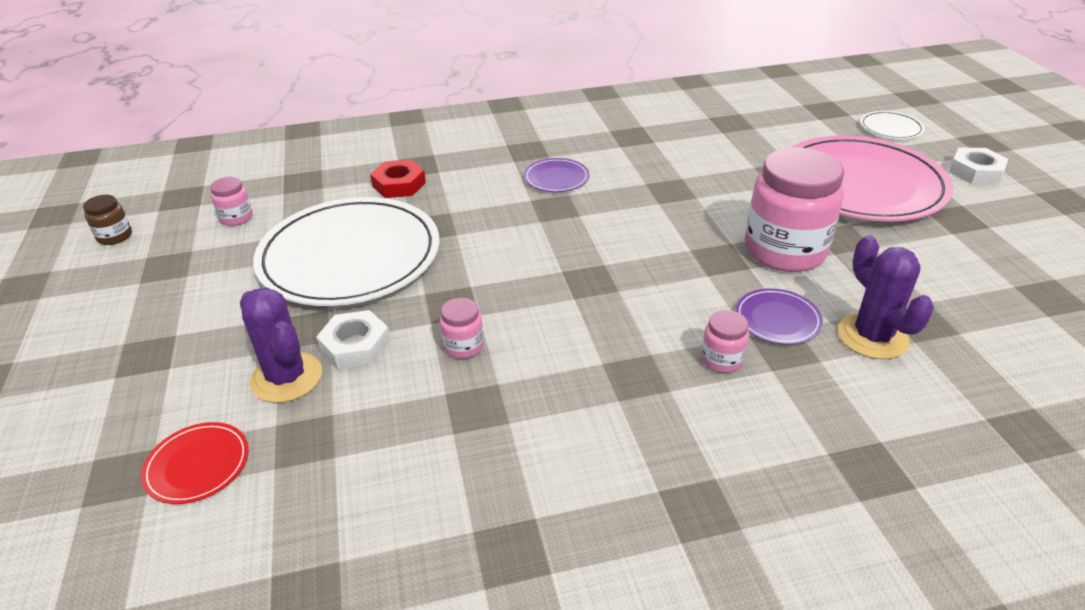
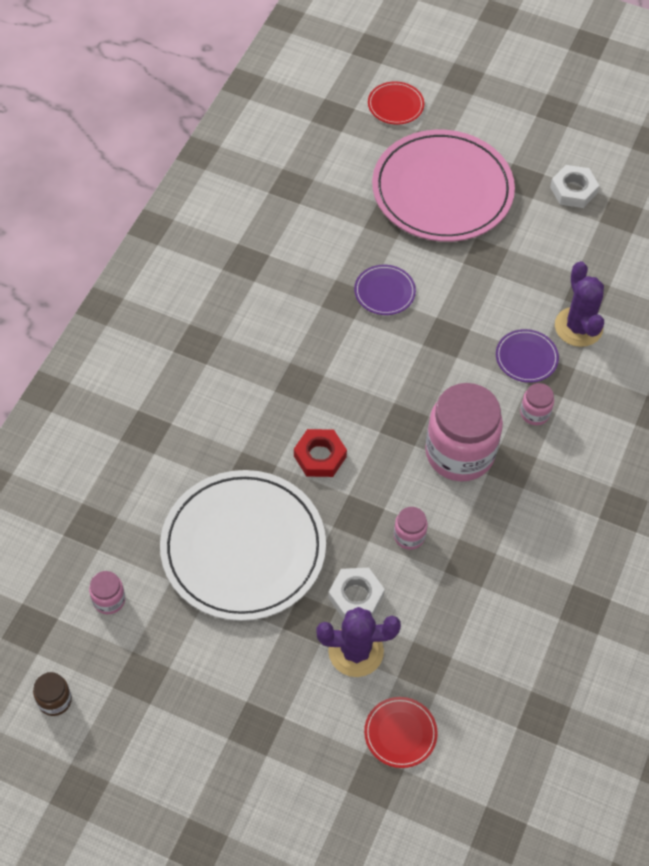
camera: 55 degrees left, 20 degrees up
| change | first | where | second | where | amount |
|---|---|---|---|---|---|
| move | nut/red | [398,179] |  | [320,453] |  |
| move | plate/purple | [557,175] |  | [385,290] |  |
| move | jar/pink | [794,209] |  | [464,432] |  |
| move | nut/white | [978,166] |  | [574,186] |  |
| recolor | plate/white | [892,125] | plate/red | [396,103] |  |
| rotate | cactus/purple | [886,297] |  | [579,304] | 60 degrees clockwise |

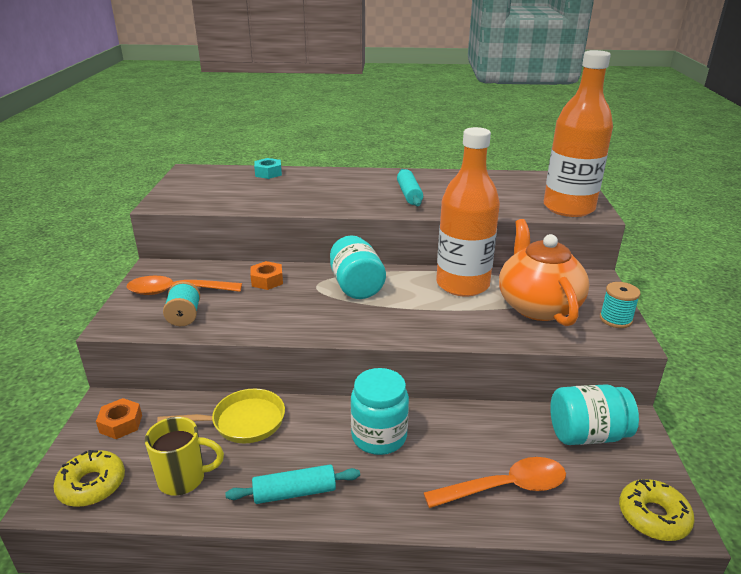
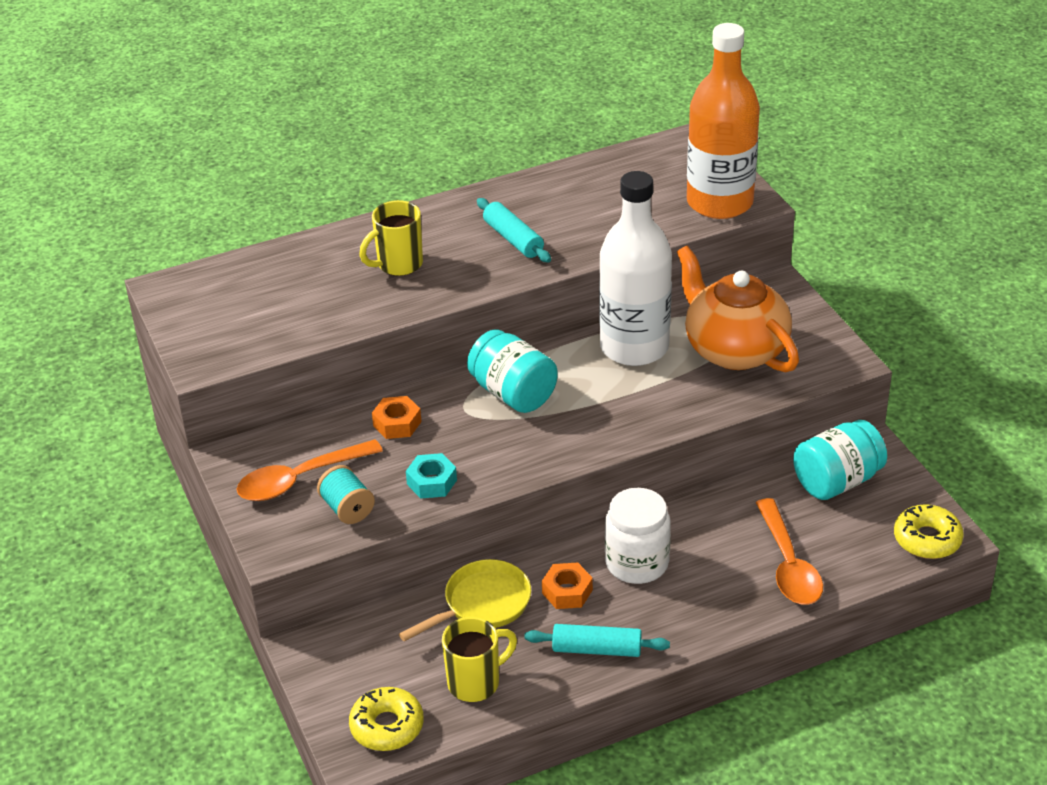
camera: 25 degrees left, 10 degrees up
| change | first | where | second | where | amount |
|---|---|---|---|---|---|
| delete | spool/turquoise | [620,305] |  |  |  |
| insert |  |  | mug/yellow | [391,238] |  |
| move | nut/orange | [119,418] |  | [567,586] |  |
| move | nut/turquoise | [268,168] |  | [431,476] |  |
| recolor | jar/turquoise | [380,411] | jar/white | [638,536] |  |
| recolor | bottle/orange | [468,211] | bottle/white | [635,268] |  |
| rotate | rolling pin/turquoise | [292,484] |  | [597,640] | 45 degrees clockwise |
| rotate | spoon/orange | [495,482] |  | [789,551] | 120 degrees clockwise |

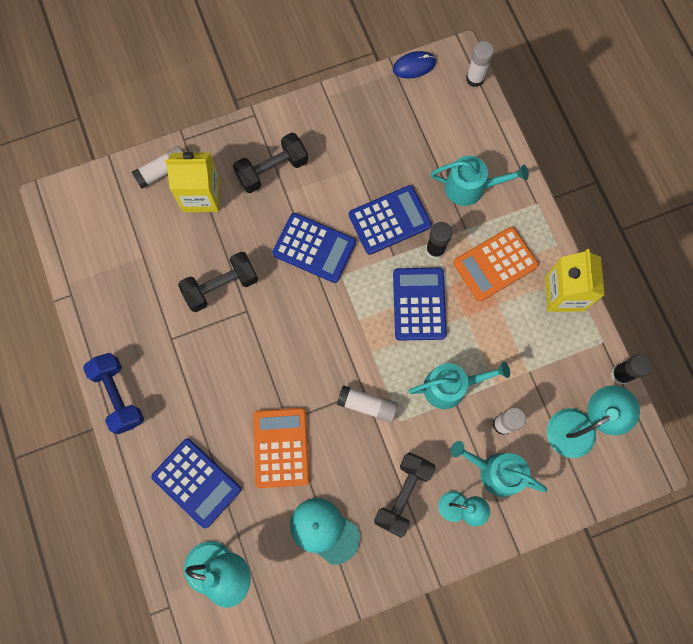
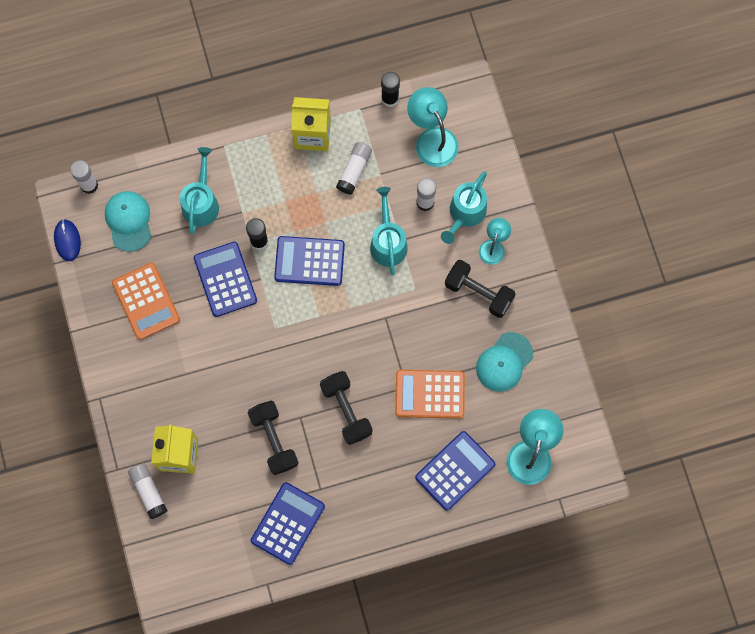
camera: 85 degrees left, 0 degrees up
| change | first | where | second | where | amount |
|---|---|---|---|---|---|
| delete | dumbbell/blue | [113,393] |  |  |  |
| insert |  |  | cap/turquoise | [128,221] |  |
| move | dumbbell/black | [270,163] |  | [346,408] |  |
| move | calculator/blue | [314,248] |  | [288,523] |  |
| move | glue stick/white | [367,404] |  | [354,168] |  |
| move | calculator/orange | [496,264] |  | [146,301] |  |

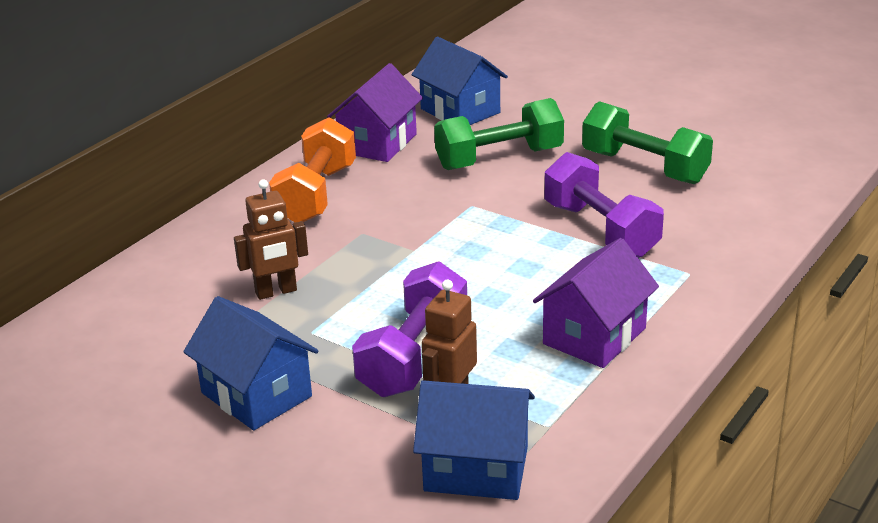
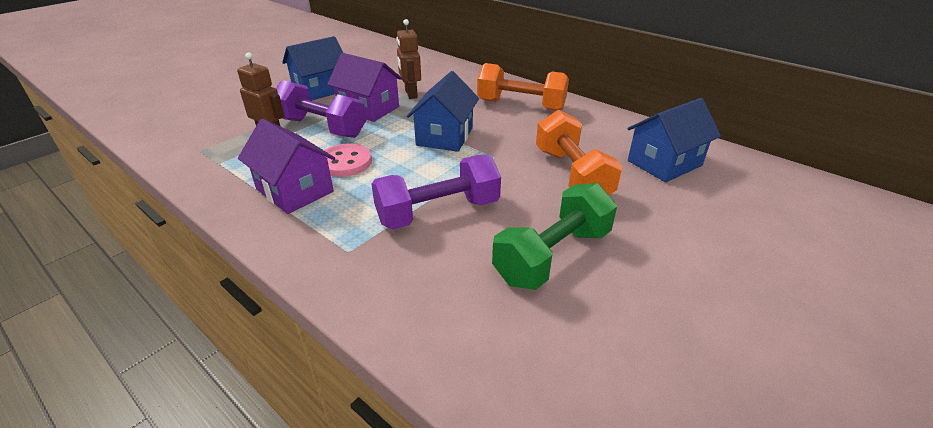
camera: 95 degrees right, 5 degrees up
| change | first | where | second | where | amount |
|---|---|---|---|---|---|
| insert |  |  | button/pink | [348,160] |  |
| move | house/purple | [375,112] |  | [364,87] |  |
| move | house/blue | [474,440] |  | [443,111] |  |
| recolor | dumbbell/green | [499,134] | dumbbell/orange | [579,152] |  |

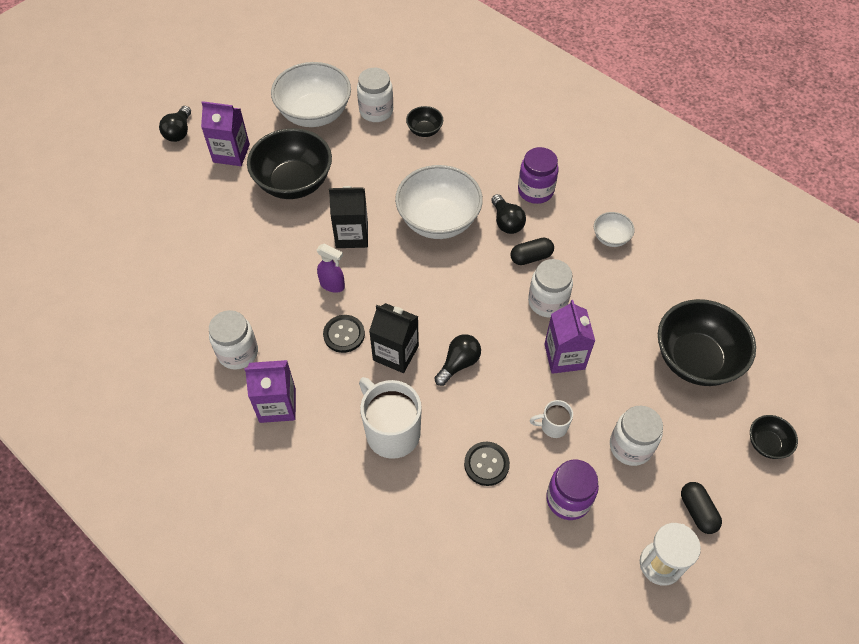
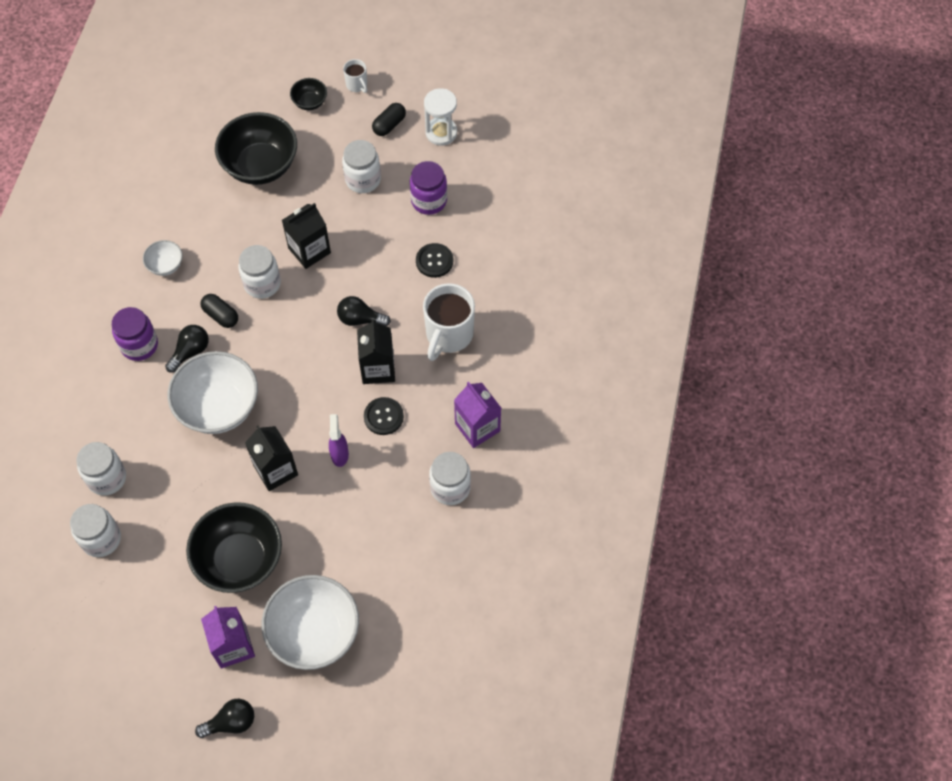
camera: 120 degrees left, 5 degrees up
| change | first | where | second | where | amount |
|---|---|---|---|---|---|
| move | bowl/white | [311,94] |  | [310,622] |  |
| move | mug/white | [551,419] |  | [355,76] |  |
| replace | bowl/black | [424,121] | jar/white | [101,469] |  |
| recolor | carton/purple | [569,337] | carton/black | [306,236] |  |

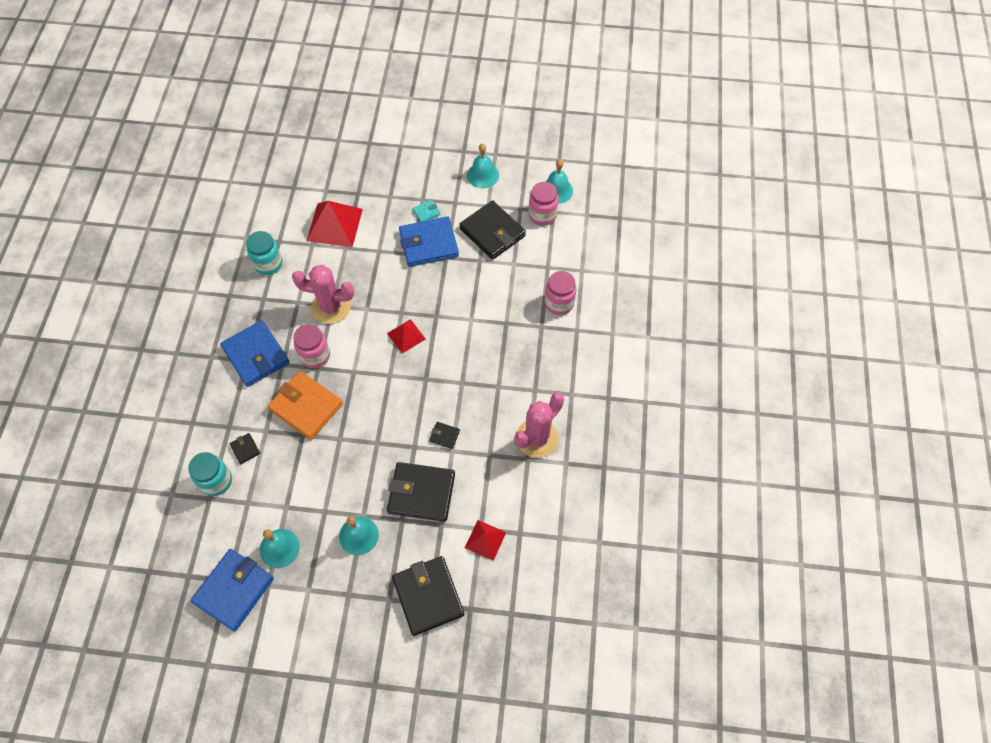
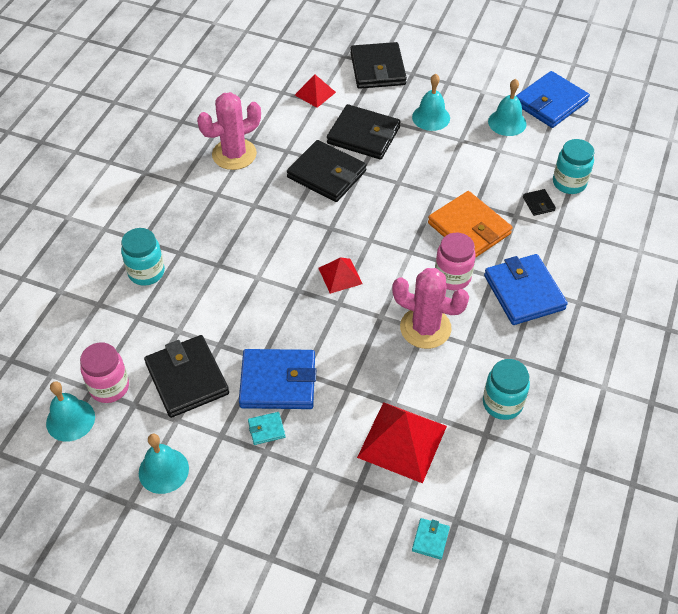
camera: 165 degrees left, 10 degrees down
| change | first | where | second | where | amount |
|---|---|---|---|---|---|
| insert |  |  | wallet/turquoise | [431,539] |  |
| recolor | jar/pink | [561,293] | jar/turquoise | [143,257] |  |
| resize | wallet/black | [444,435] |  | [327,171] | x2.31 |

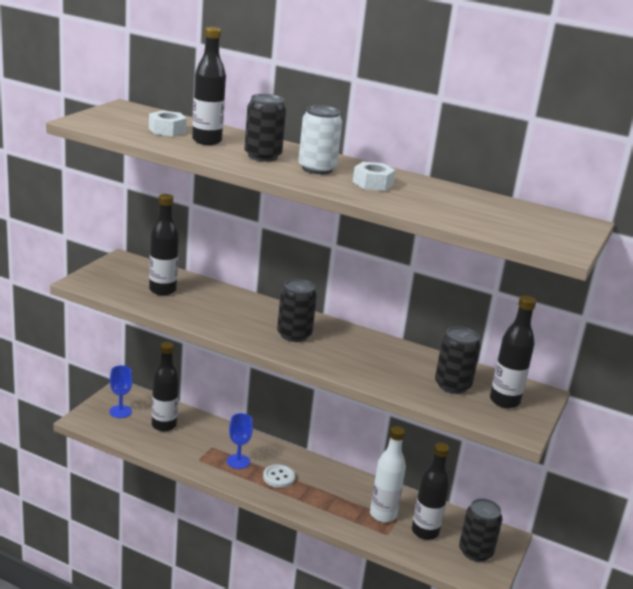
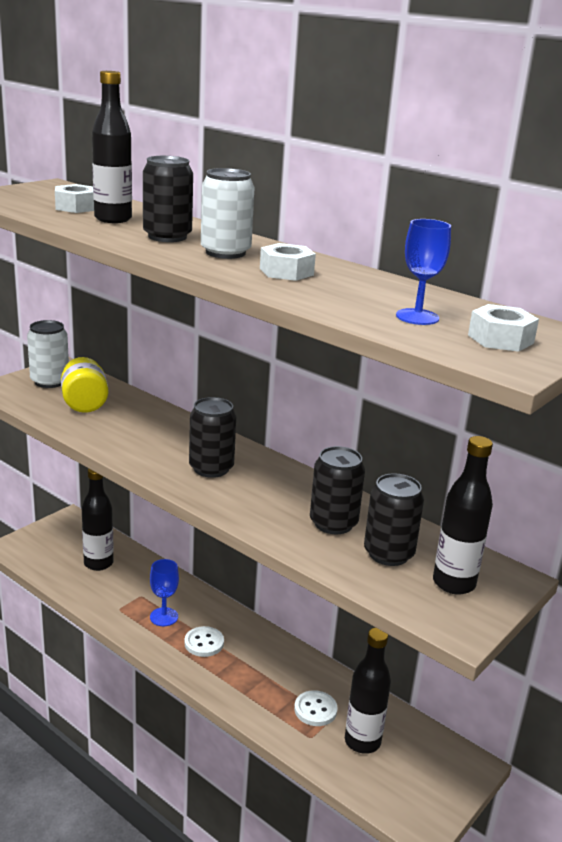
camera: 15 degrees right, 0 degrees up
| change | first | where | second | where | amount |
|---|---|---|---|---|---|
| insert |  |  | can/white | [48,354] |  |
| insert |  |  | nut/white | [503,328] |  |
| move | goblet/blue | [121,391] |  | [423,272] |  |
| move | can/black | [481,530] |  | [337,490] |  |
| replace | bottle/black | [164,245] | jar/yellow | [84,385] |  |
| replace | bottle/white | [388,474] | button/white | [316,708] |  |

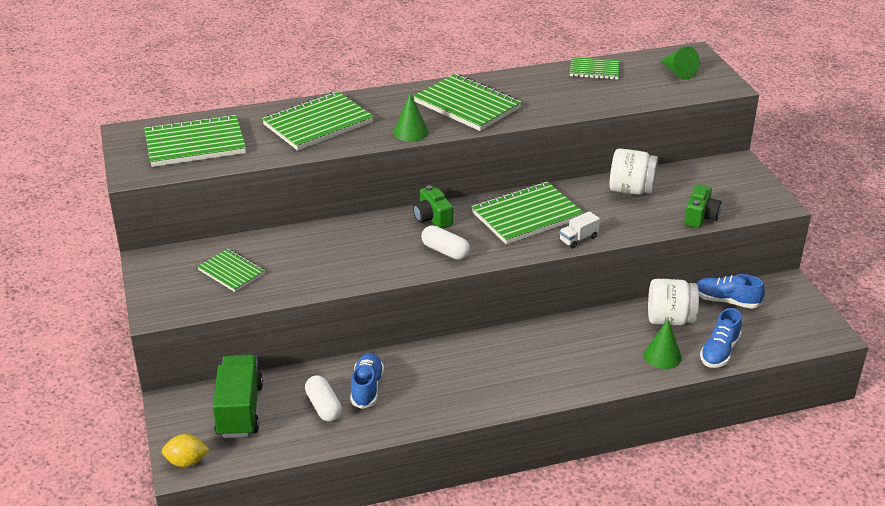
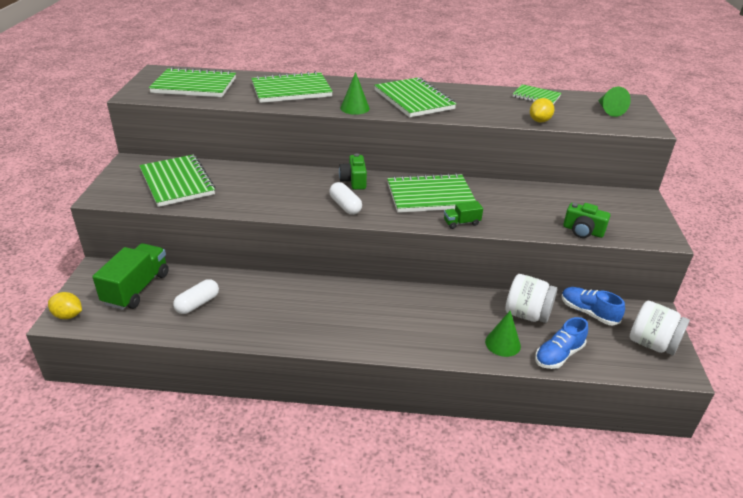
camera: 20 degrees right, 0 degrees up
| change | first | where | second | where | amount |
|---|---|---|---|---|---|
| delete | shoe/blue | [367,381] |  |  |  |
| insert |  |  | lemon/yellow | [542,110] |  |
| move | jar/white | [633,171] |  | [660,328] |  |
| recolor | truck/white | [579,230] | truck/green | [463,215] |  |
| rotate | capsule/white | [323,398] |  | [196,296] | 45 degrees clockwise |
| rotate | camera/green | [703,206] |  | [586,220] | 75 degrees clockwise |
| resize | notebook/green | [231,270] |  | [177,181] | x1.74 |

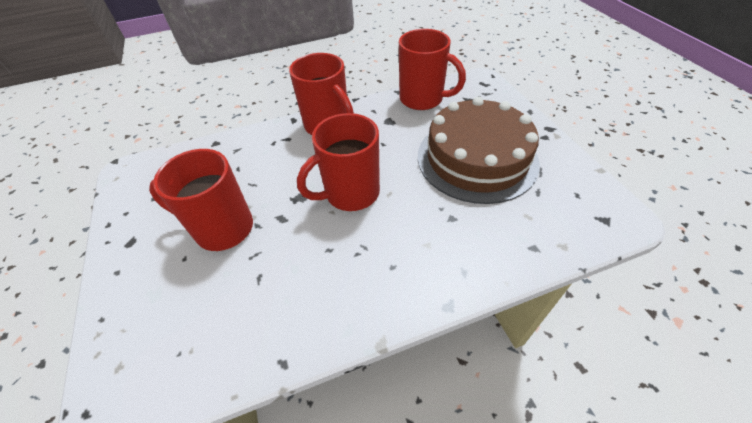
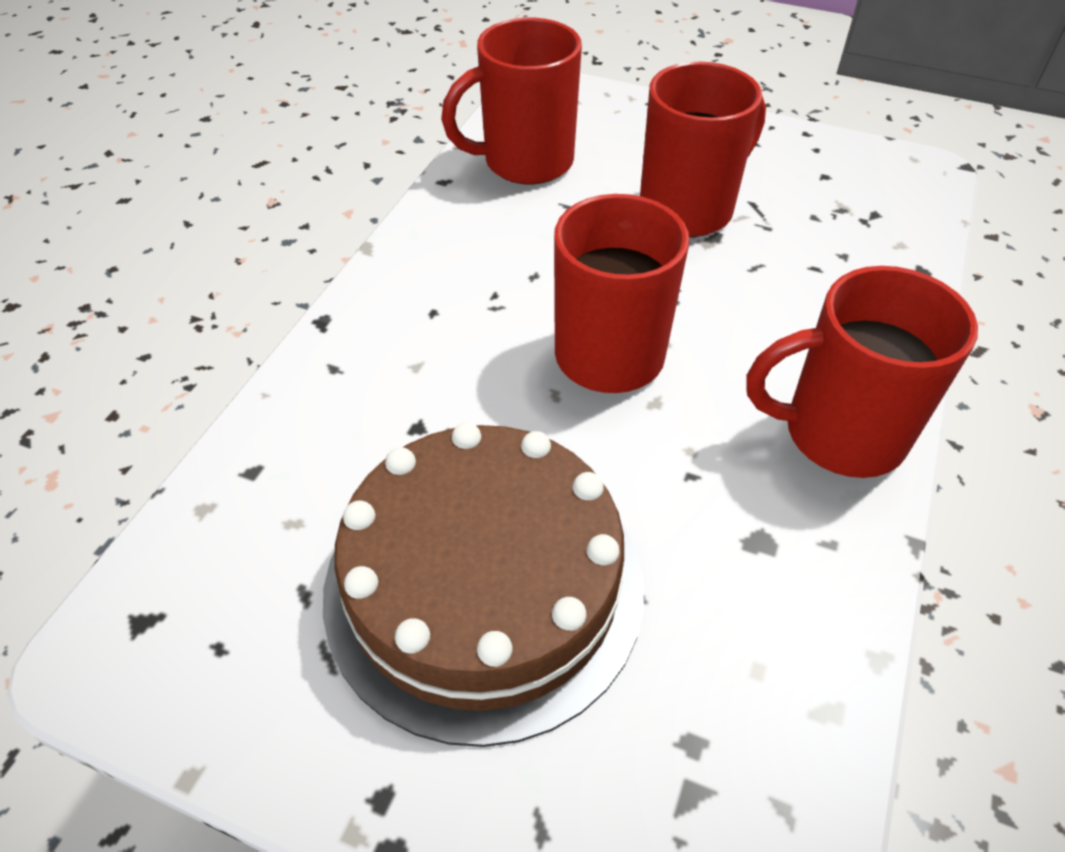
camera: 130 degrees right, 0 degrees up
| change | first | where | second | where | amount |
|---|---|---|---|---|---|
| move | mug/red | [432,69] |  | [511,101] |  |

